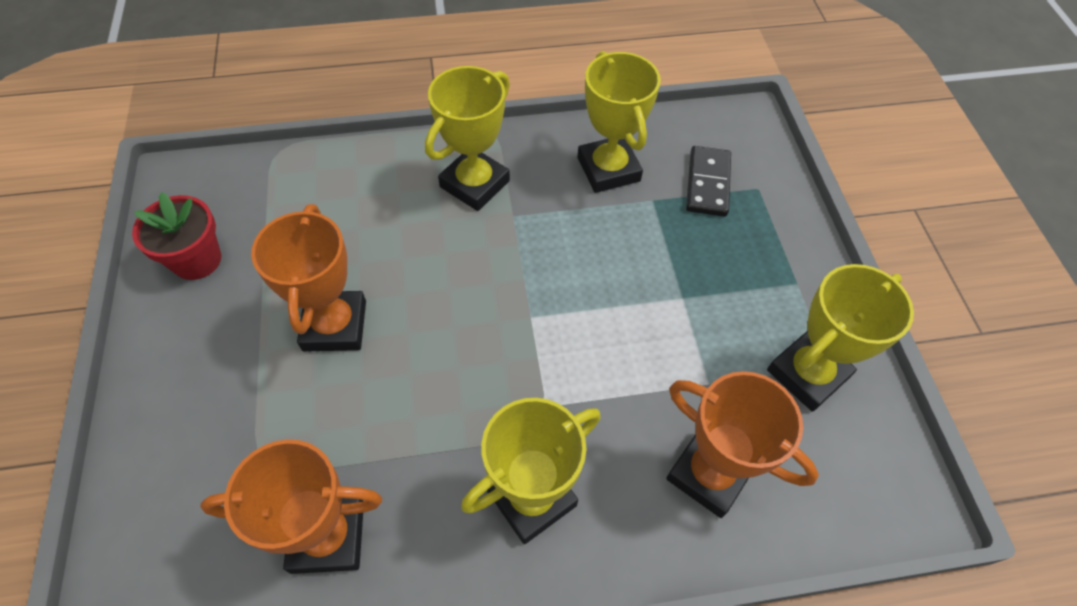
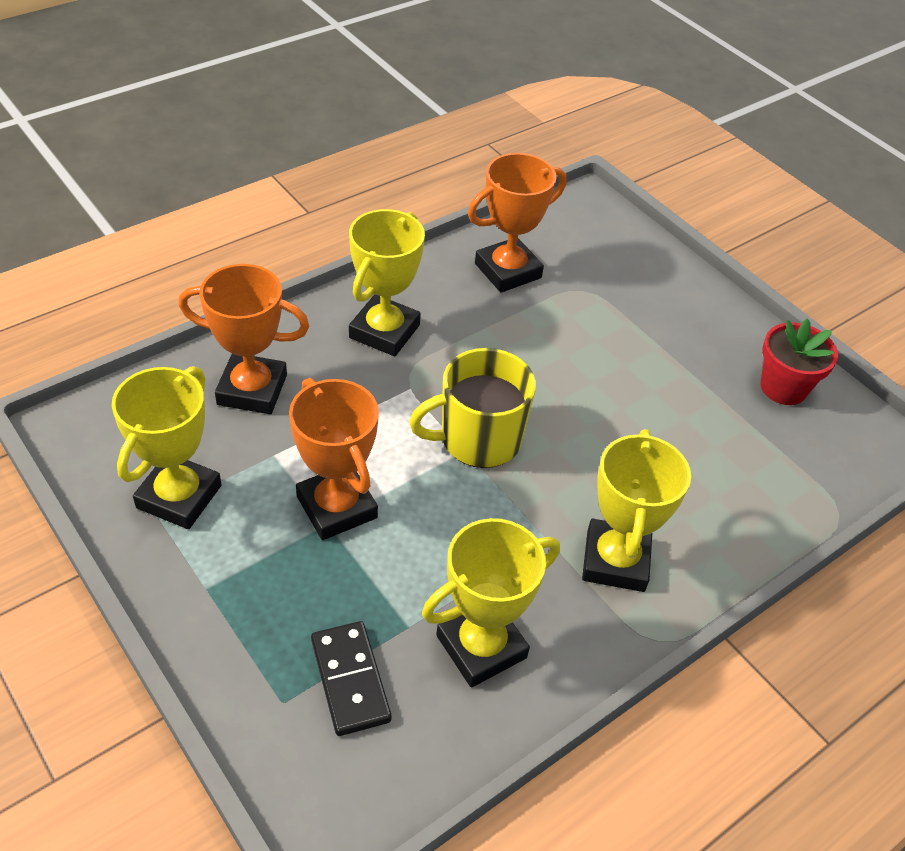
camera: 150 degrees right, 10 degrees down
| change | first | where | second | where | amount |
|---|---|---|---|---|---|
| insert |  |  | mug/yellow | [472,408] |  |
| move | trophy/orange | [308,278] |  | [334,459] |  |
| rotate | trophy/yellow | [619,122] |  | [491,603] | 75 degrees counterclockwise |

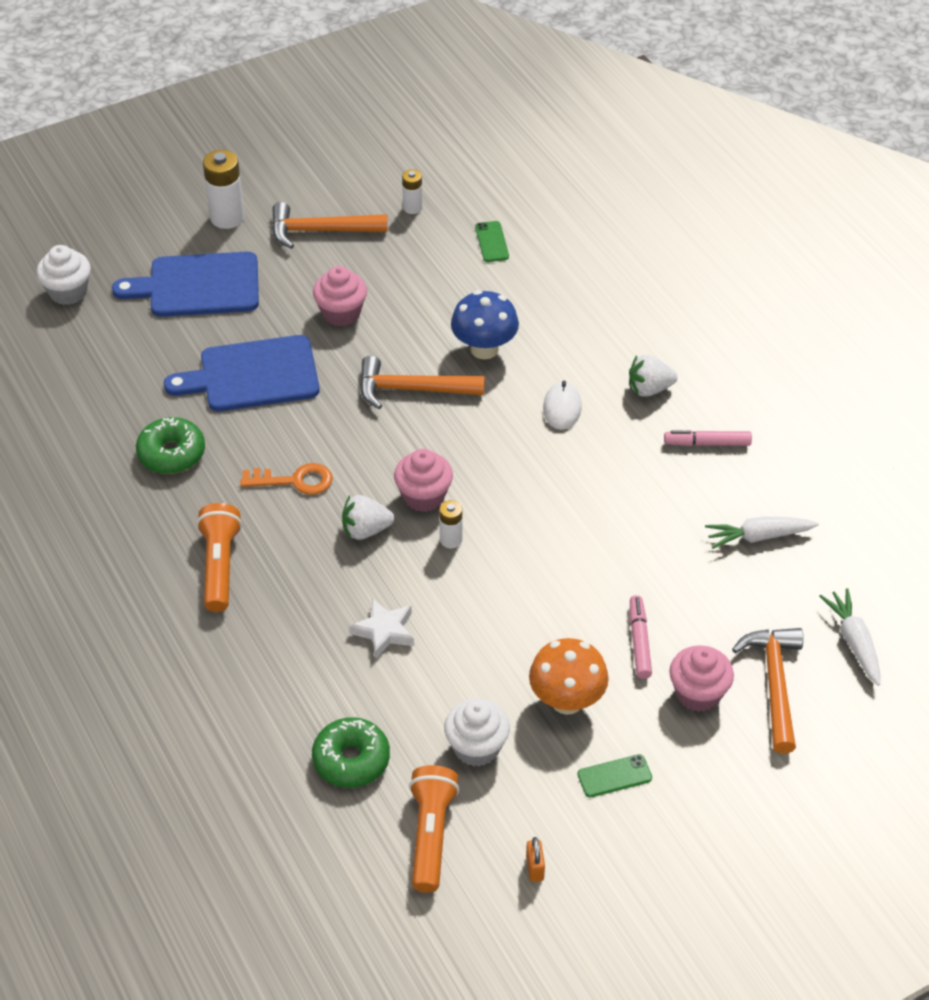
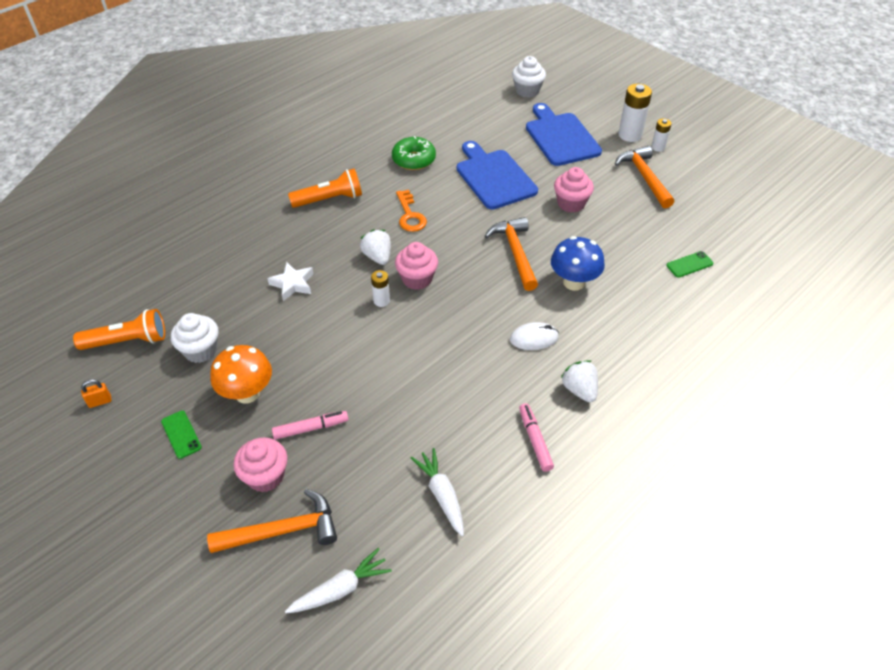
camera: 75 degrees right, 0 degrees up
| change | first | where | second | where | amount |
|---|---|---|---|---|---|
| delete | donut/green | [351,752] |  |  |  |
| move | battery/white | [412,191] |  | [661,135] |  |

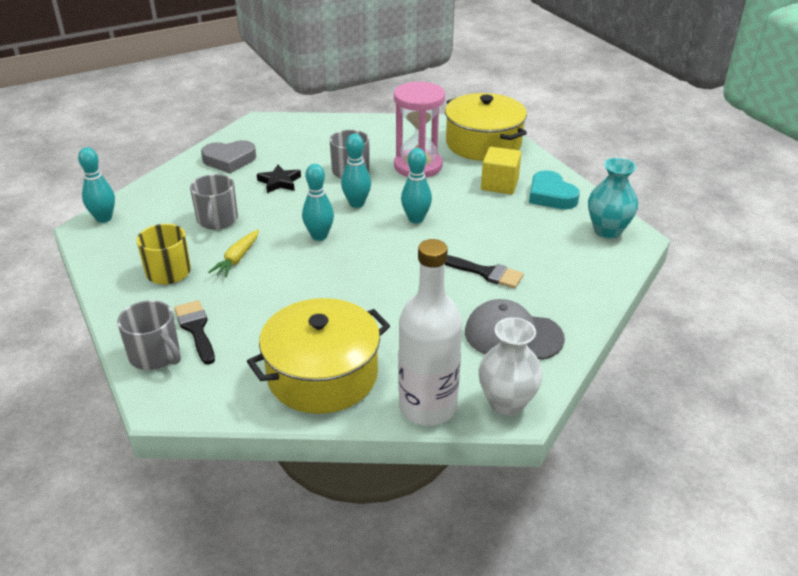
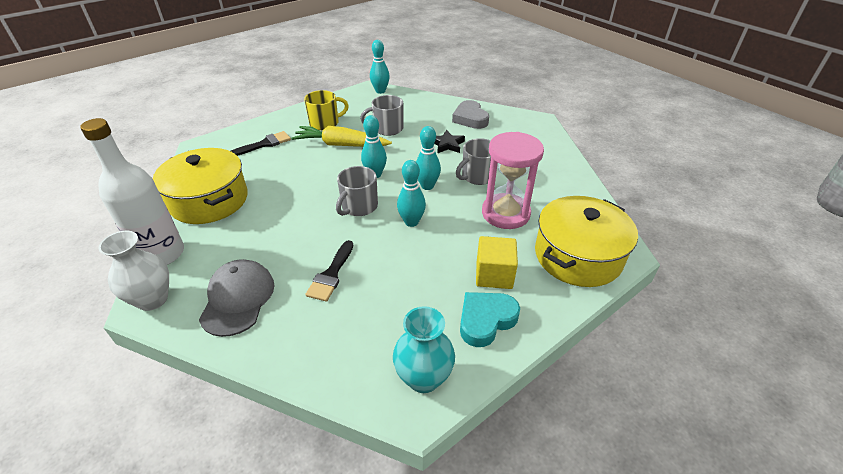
camera: 80 degrees right, 5 degrees up
| change | first | where | second | where | amount |
|---|---|---|---|---|---|
| move | mug/grey | [149,335] |  | [357,191] |  |
| resize | carrot/yellow | [233,253] |  | [341,136] | x1.71 |

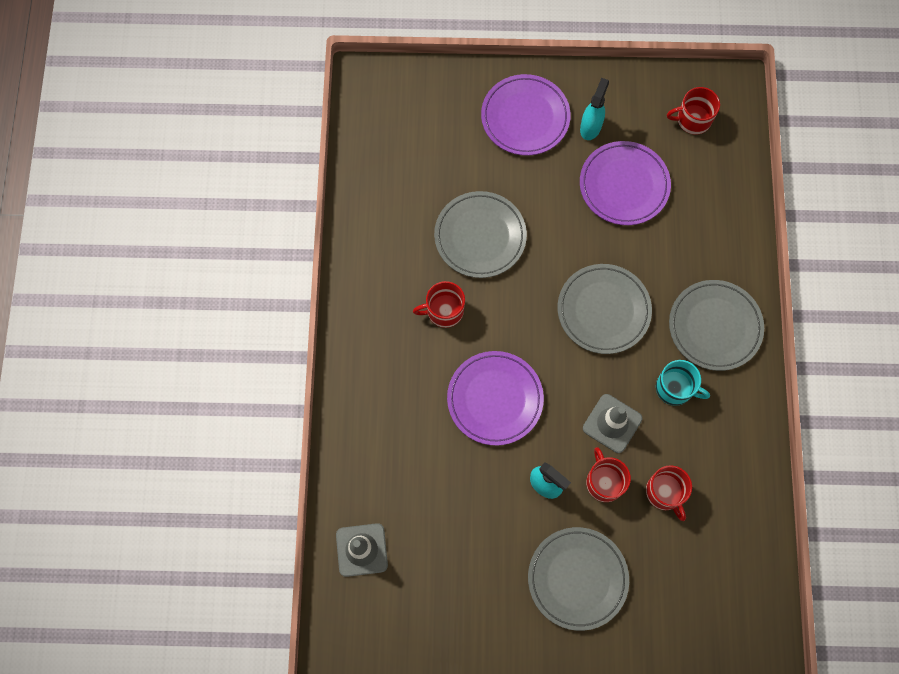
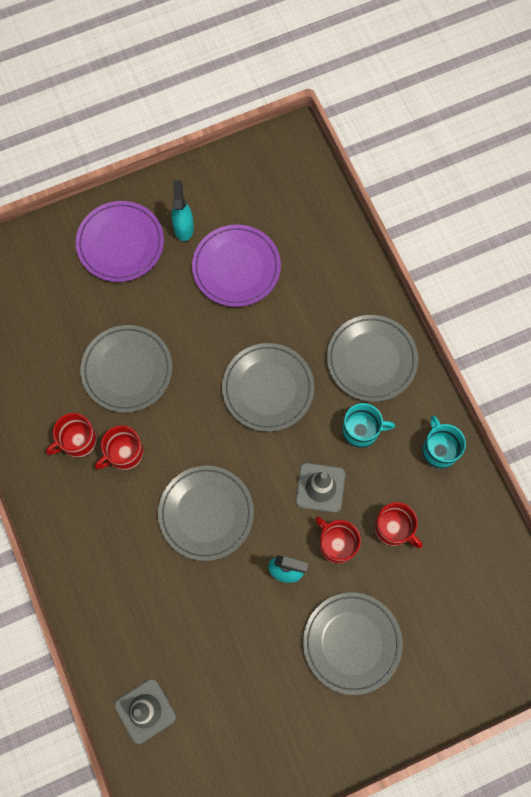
camera: 25 degrees left, 0 degrees up
| change | first | where | second | where | amount |
|---|---|---|---|---|---|
| insert |  |  | mug/turquoise | [444,442] |  |
| move | mug/red | [693,110] |  | [71,435] |  |
| recolor | plate/purple | [495,398] | plate/grey | [206,513] |  |

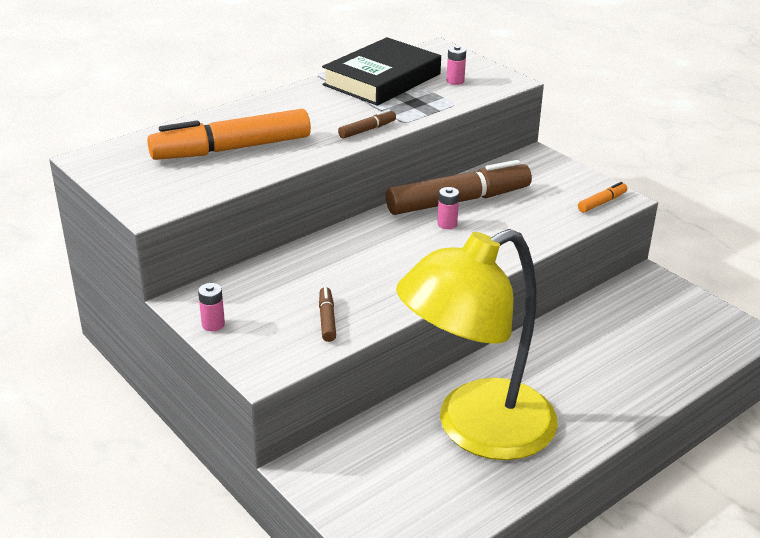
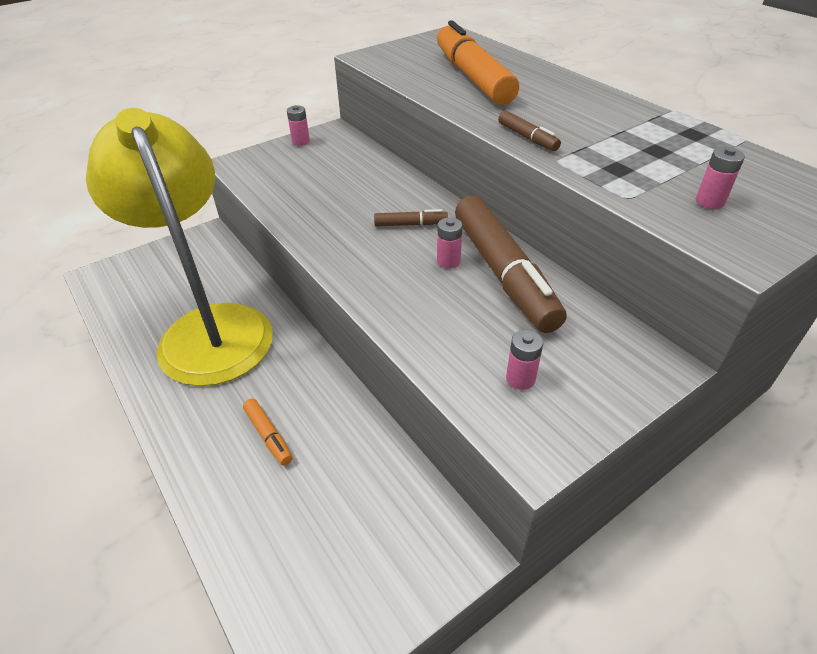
camera: 95 degrees right, 10 degrees up
| change | first | where | second | where | amount |
|---|---|---|---|---|---|
| delete | book/black | [381,71] |  |  |  |
| insert |  |  | battery/pink | [524,360] |  |
| move | marker/brown | [327,314] |  | [411,218] |  |
| move | marker/orange | [602,197] |  | [268,432] |  |

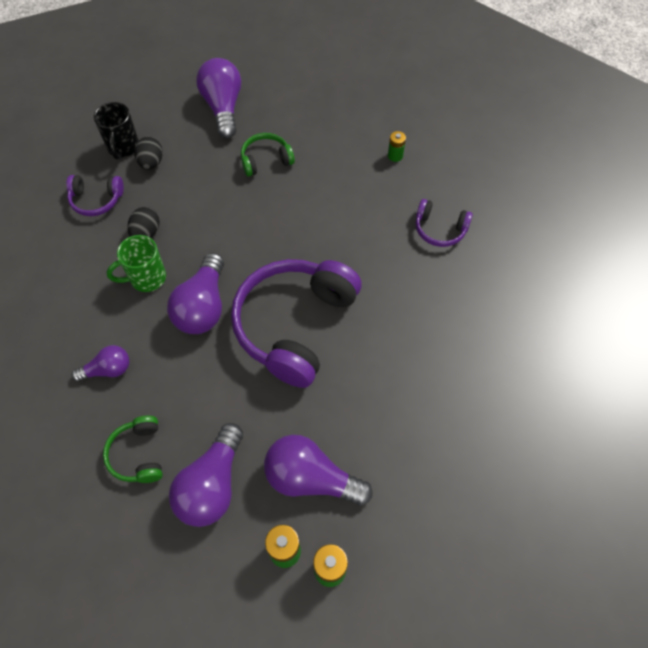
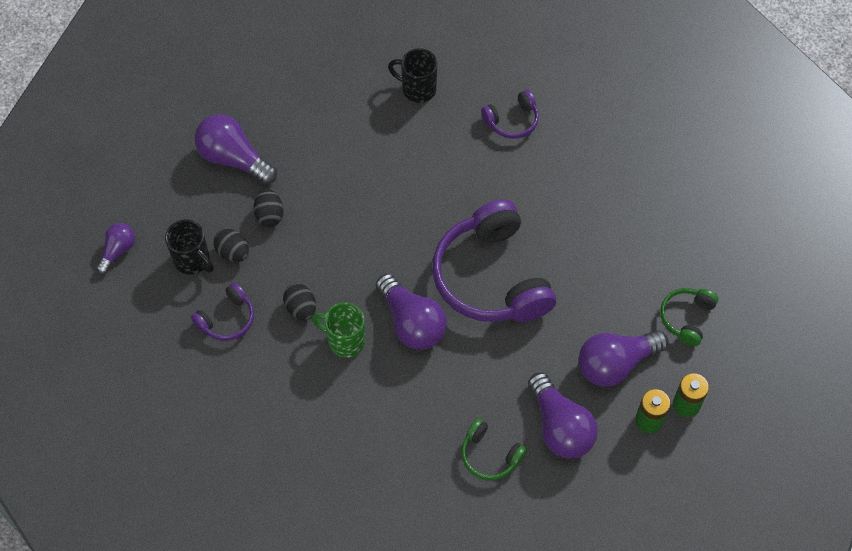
camera: 45 degrees left, 0 degrees up
| change | first | where | second | where | amount |
|---|---|---|---|---|---|
| insert |  |  | egg/black | [268,208] |  |
| move | light bulb/purple | [100,363] |  | [115,248] |  |
| move | headphones/green | [268,154] |  | [689,317] |  |
| replace | battery/green | [397,146] | mug/black | [413,75] |  |
| rotate | mug/green | [136,263] |  | [338,330] | 90 degrees clockwise |

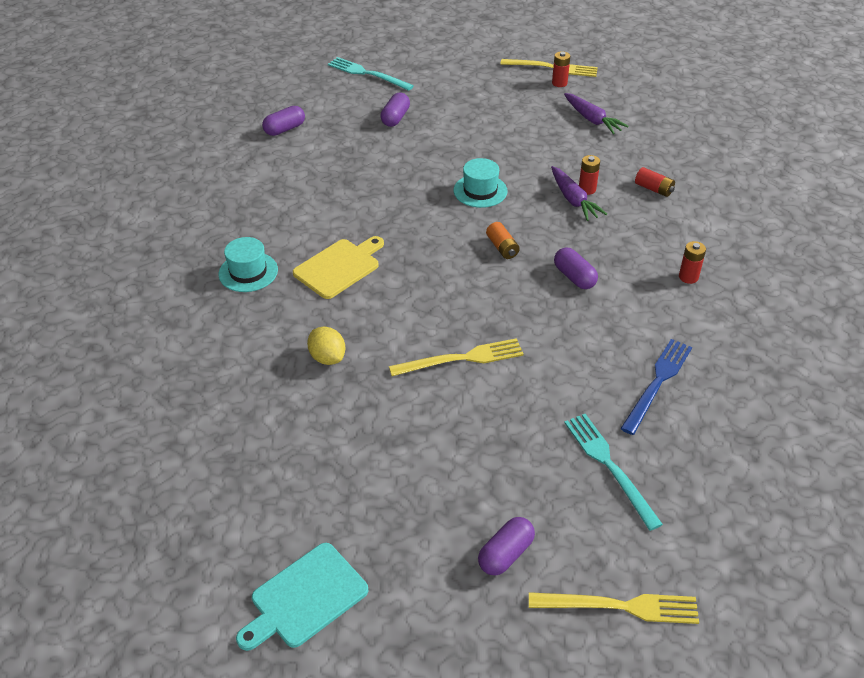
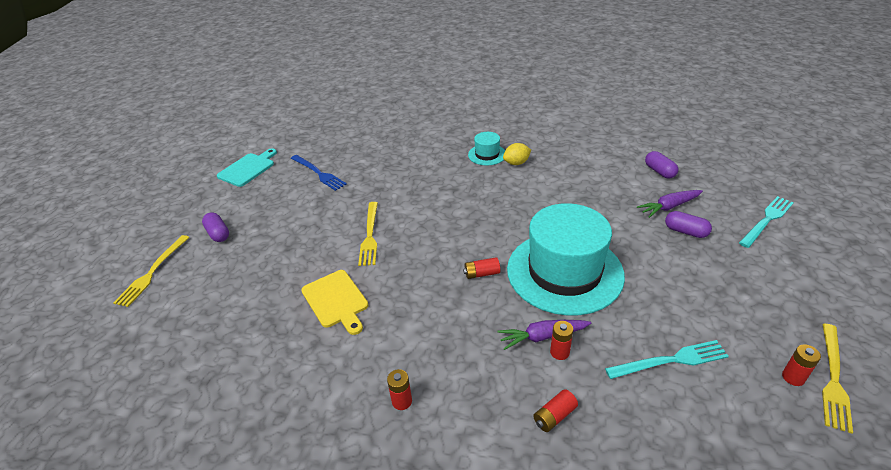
camera: 105 degrees right, 5 degrees down
| change | first | where | second | where | amount |
|---|---|---|---|---|---|
| delete | capsule/purple | [576,268] |  |  |  |
| move | cutting board/yellow | [338,267] |  | [334,302] |  |
| move | lemon/yellow | [326,346] |  | [517,154] |  |
| move | carrot/purple | [596,113] |  | [670,204] |  |
| move | fork/turquoise | [613,472] |  | [667,359] |  |
| move | fork/blue | [656,387] |  | [319,173] |  |
| recolor | battery/orange | [503,240] | battery/red | [481,268] |  |
| rotate | cutting board/turquoise | [302,597] |  | [247,167] | 60 degrees clockwise |
| resize | hat/turquoise | [481,183] |  | [566,259] | x2.29 |

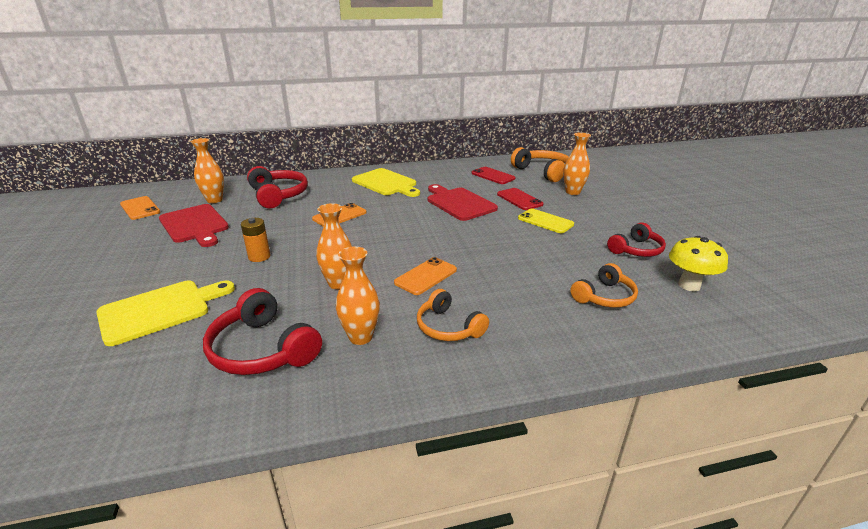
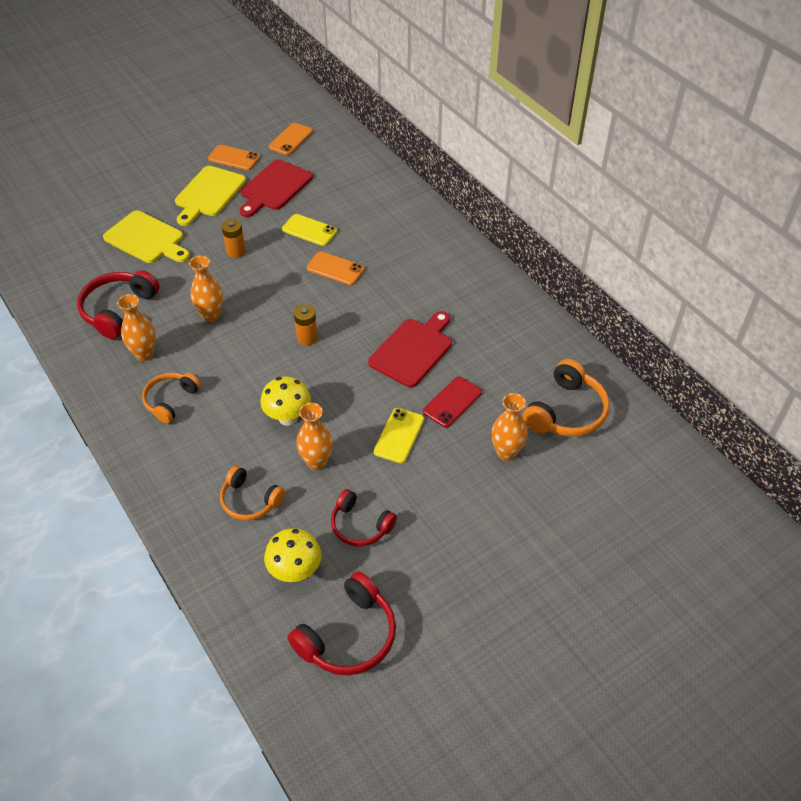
camera: 70 degrees right, 20 degrees up
| change | first | where | second | where | amount |
|---|---|---|---|---|---|
| delete | phone/red | [494,175] |  |  |  |
| insert |  |  | mushroom/yellow | [285,401] |  |
| insert |  |  | phone/yellow | [309,230] |  |
| insert |  |  | battery/orange | [306,325] |  |
| move | vase/orange | [207,170] |  | [314,436] |  |
| move | headphones/red | [277,187] |  | [342,623] |  |
| move | cutting board/yellow | [386,182] |  | [210,196] |  |
| move | phone/orange | [425,276] |  | [234,158] |  |

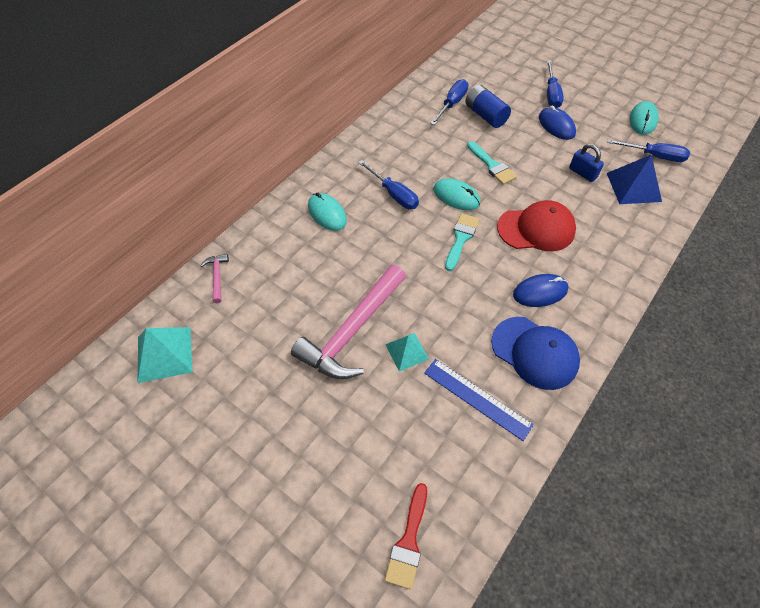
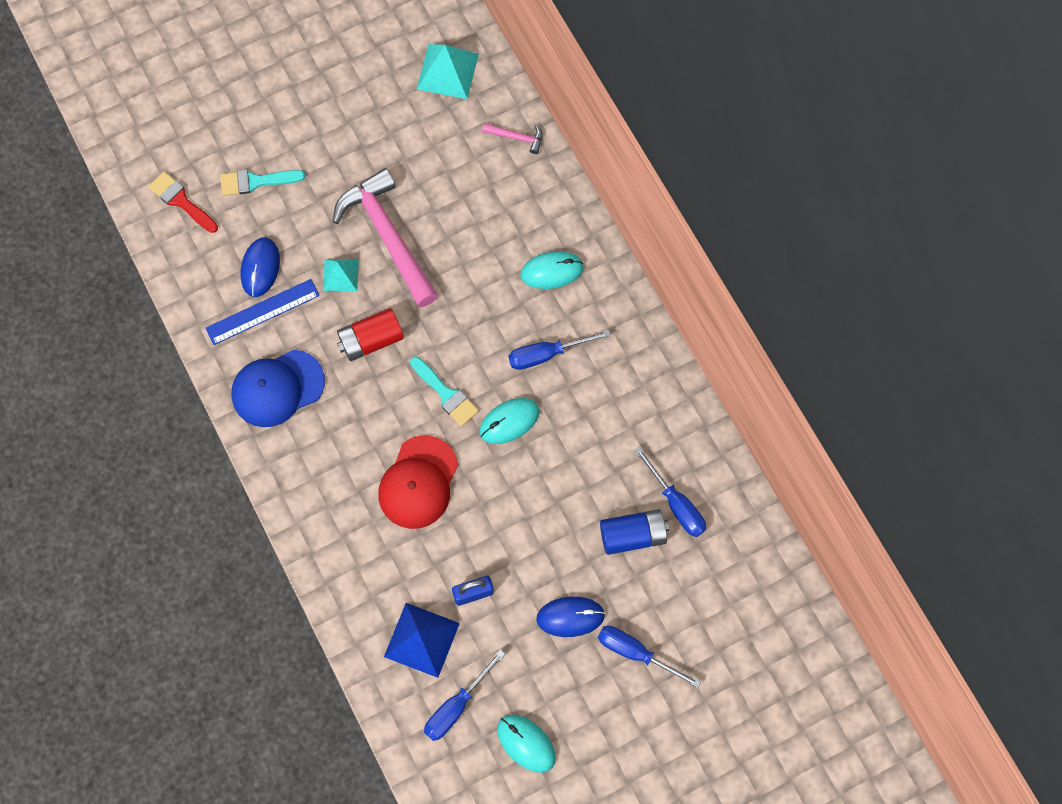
camera: 115 degrees right, 15 degrees up
| change | first | where | second | where | amount |
|---|---|---|---|---|---|
| insert |  |  | battery/red | [370,334] |  |
| move | brush/turquoise | [492,163] |  | [262,183] |  |
| move | mouse/blue | [540,290] |  | [260,267] |  |

